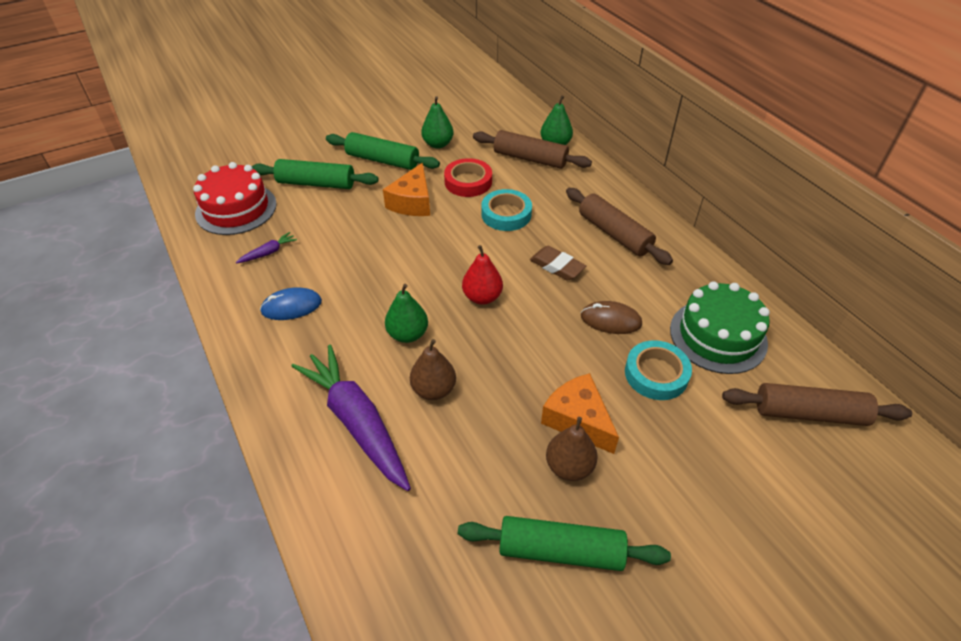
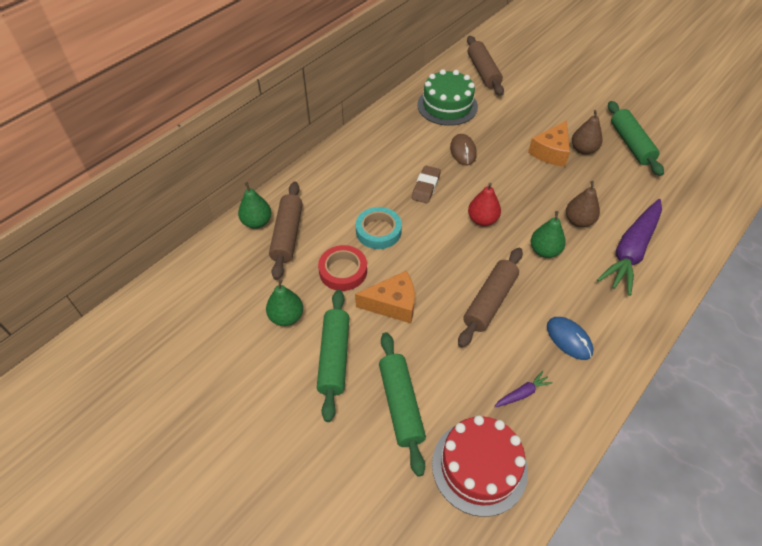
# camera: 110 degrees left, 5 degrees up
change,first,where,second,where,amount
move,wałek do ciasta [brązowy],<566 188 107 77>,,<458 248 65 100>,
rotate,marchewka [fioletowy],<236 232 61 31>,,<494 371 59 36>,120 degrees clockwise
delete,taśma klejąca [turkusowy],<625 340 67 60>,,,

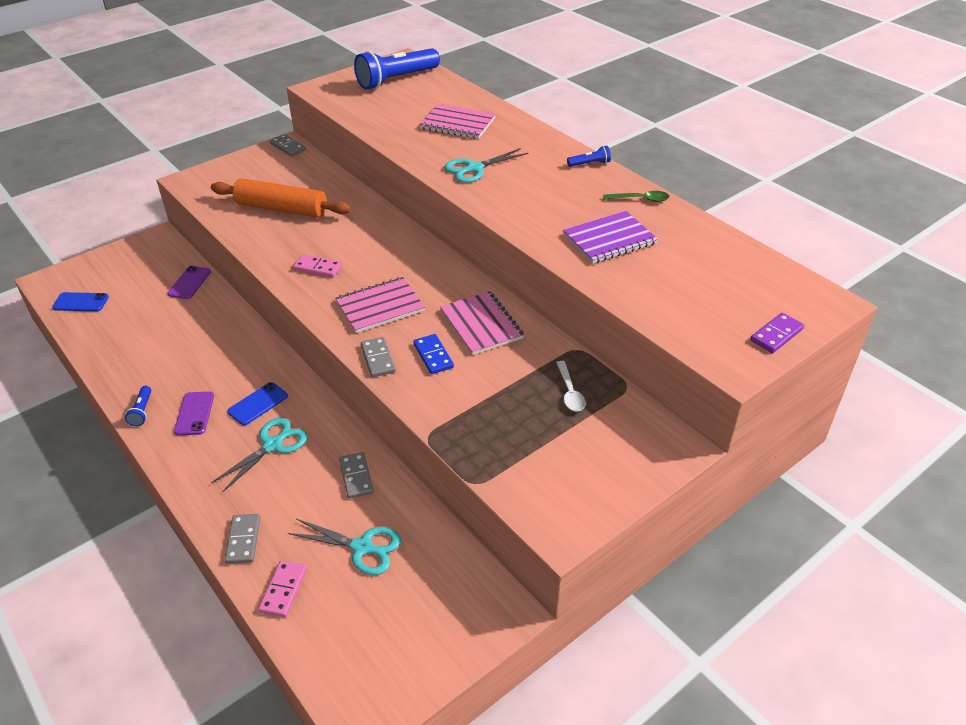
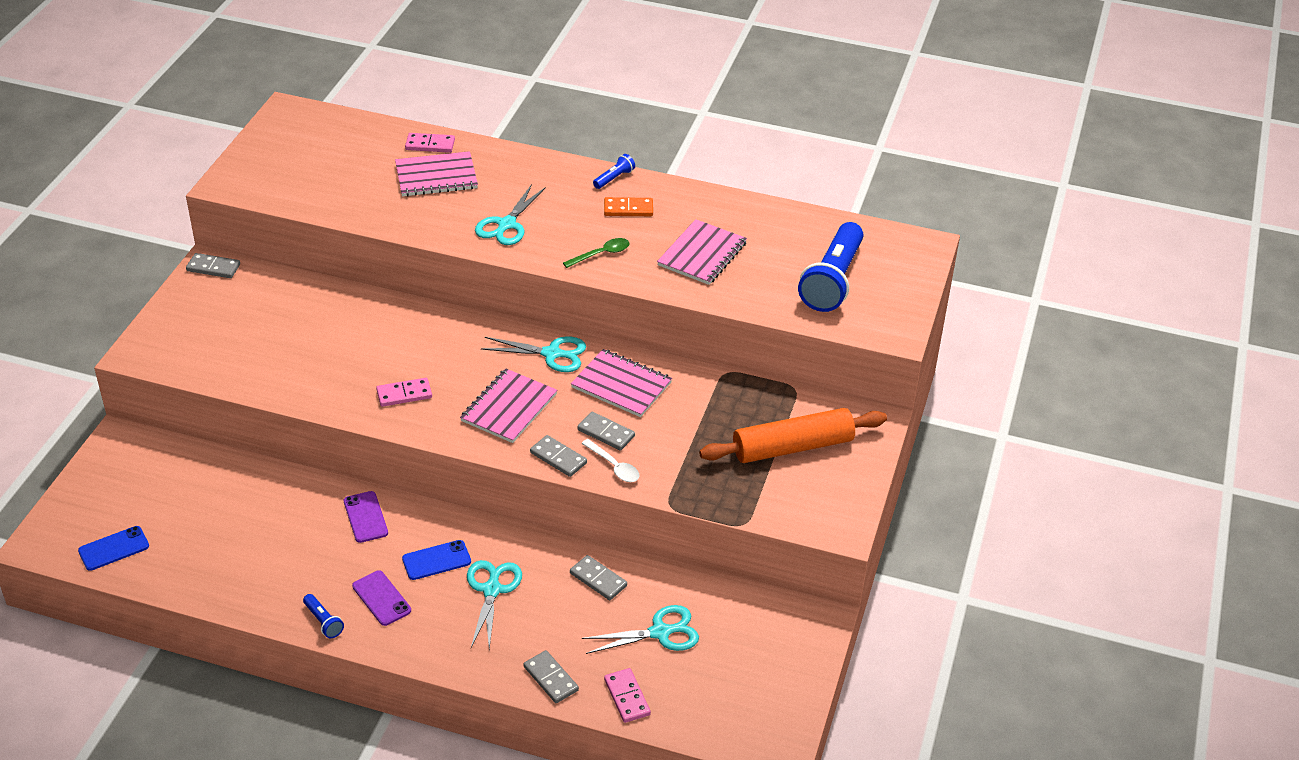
# camera: 35 degrees left, 0 degrees up
change,first,where,second,where,amount
move,telefon [fioletowy],<168 266 43 33>,,<344 491 44 52>,
rotate,telefon [niebieski],<227 382 61 43>,,<402 540 69 40>,60 degrees clockwise
insert,,,kostka domina [różowy],<405 133 50 20>,
insert,,,nożyczki [turkusowy],<481 336 105 36>,
move,łyżka [zielony],<603 191 66 11>,,<563 238 67 30>,
recolor,kostka domina [niebieski],<413 334 41 40>,kostka domina [szary],<578 412 57 39>,
move,łyżka [biały],<556 361 29 50>,,<581 439 58 43>,
insert,,,kostka domina [pomarańczowy],<604 197 49 19>,
recolor,zeszyt [fioletowy],<563 211 95 53>,zeszyt [różowy],<657 219 90 66>,
move,wałek do ciasta [pomarańczowy],<211 178 140 40>,,<699 408 188 55>,
move,latarka [niebieski],<354 48 86 42>,,<798 222 65 90>,
delete,kostka domina [fioletowy],<750 313 54 40>,,,

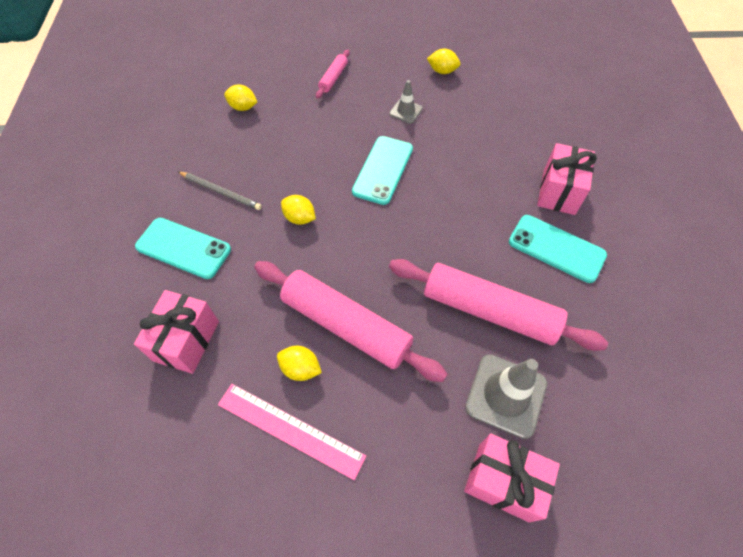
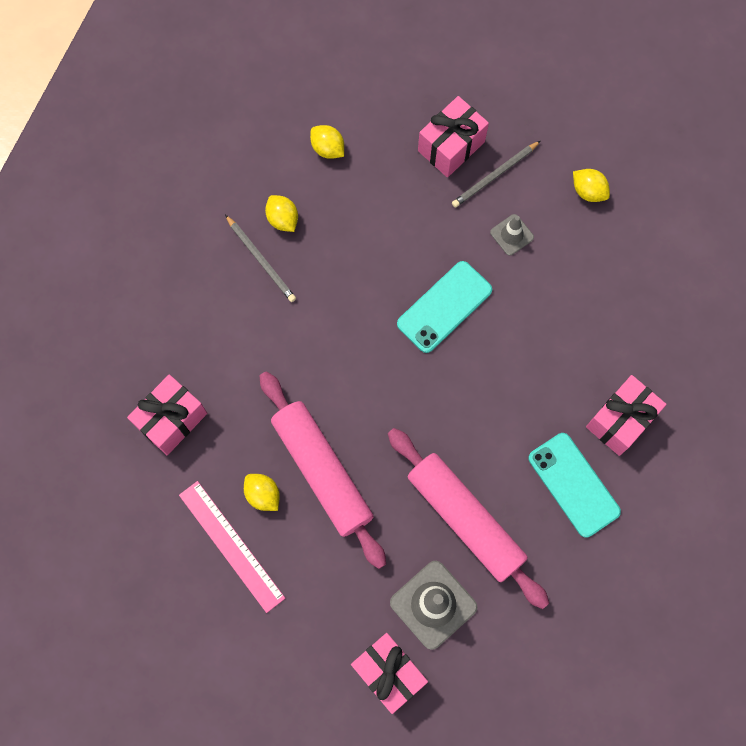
# camera: 25 degrees right, 15 degrees up
change,first,where,second,where,amount
move,cytryna [żółty],<281 195 35 30>,,<265 195 33 37>,
replace,wałek do ciasta [różowy],<316 49 34 49>,prezent [różowy],<418 96 71 81>,
insert,,,ołówek [szary],<452 141 88 67>,
delete,telefon [turkusowy],<135 218 96 61>,,,

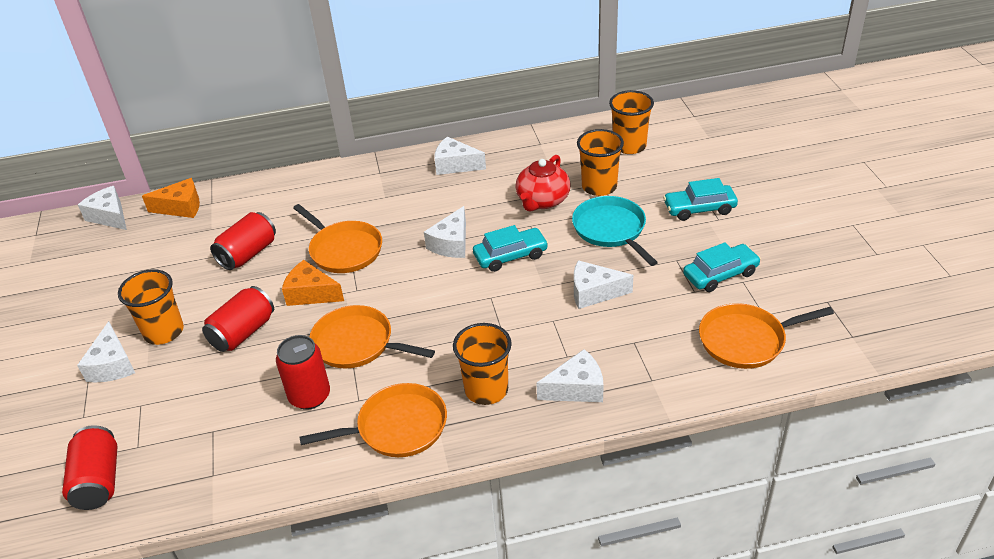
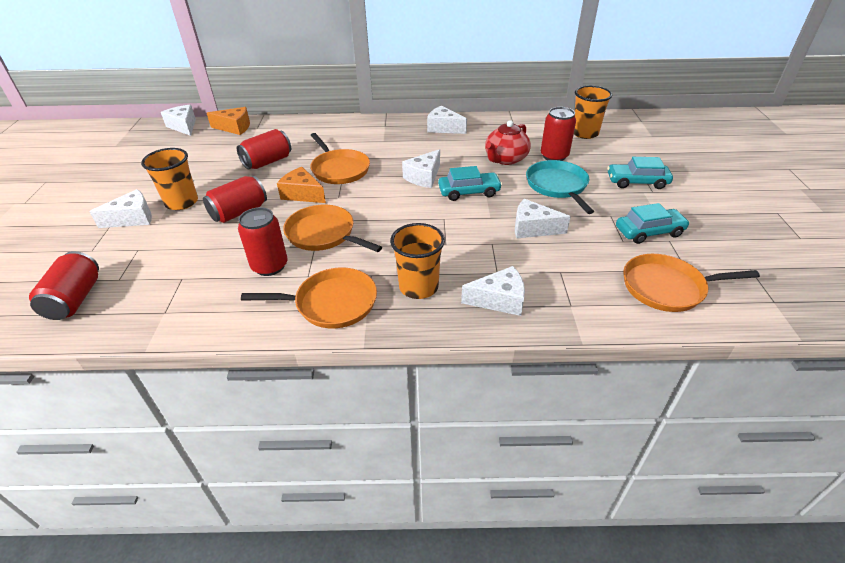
# camera: 10 degrees right, 0 degrees up
change,first,where,second,where,amount
rotate,ser [biały],<77 321 58 61>,,<89 189 63 39>,120 degrees counterclockwise
replace,szklanka [pomarańczowy],<577 129 47 67>,puszka [czerwony],<541 107 35 54>,

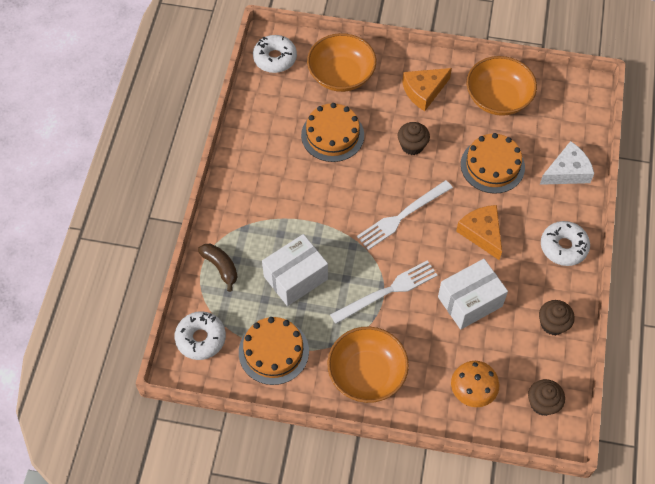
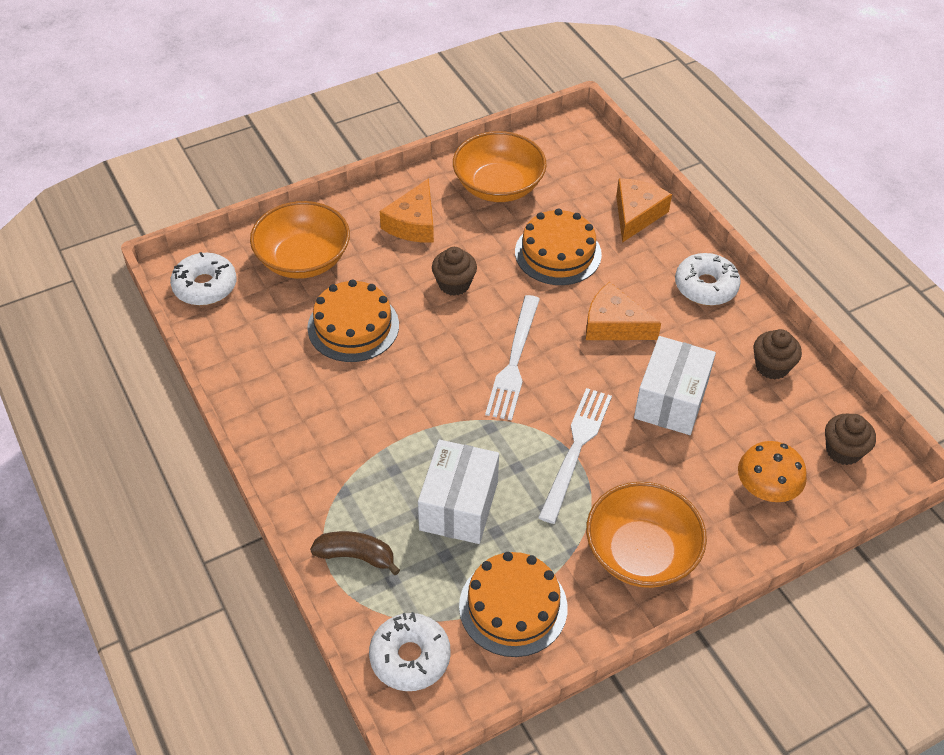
# camera: 40 degrees left, 10 degrees down
change,first,where,second,where,amount
recolor,ser [biały],<540 141 54 44>,ser [pomarańczowy],<616 178 56 65>,

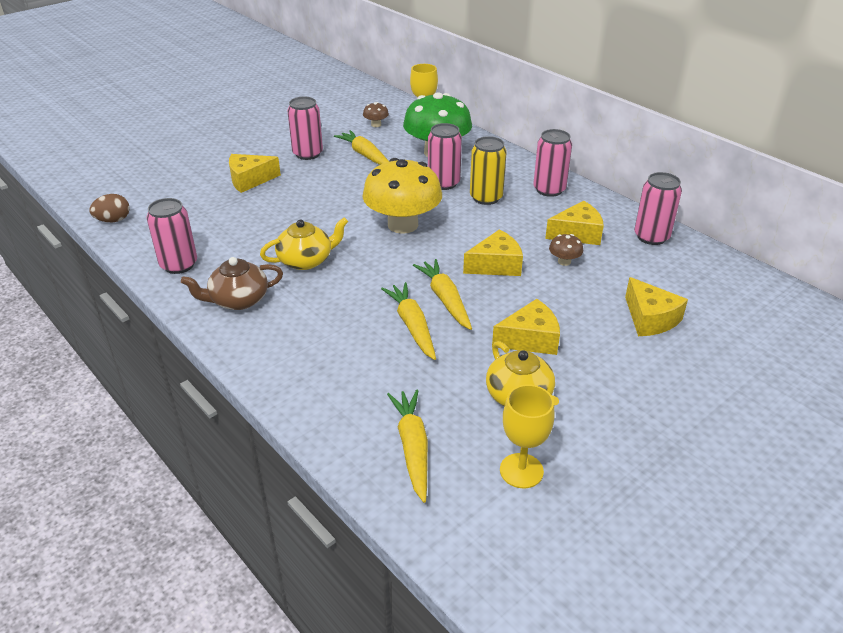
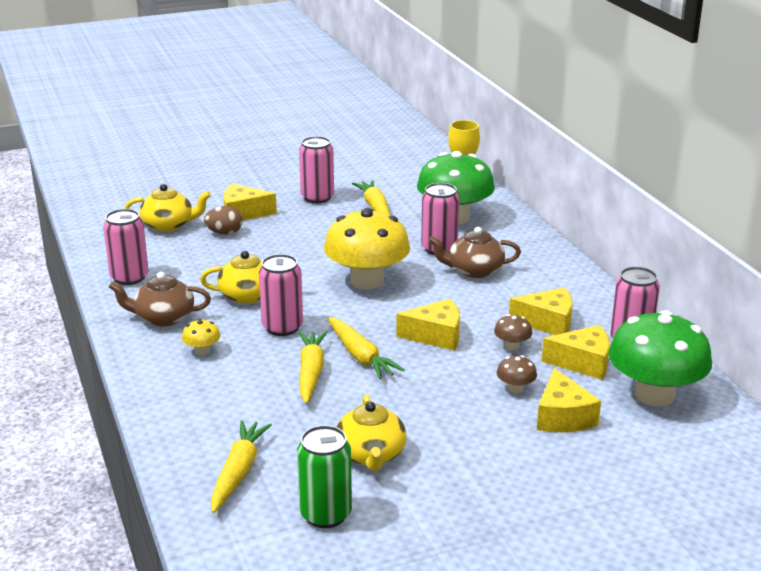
# camera: 20 degrees right, 10 degrees down
change,first,where,second,where,amount
insert,,,imbryk [żółty],<125 184 86 48>,
insert,,,grzyb [żółty],<182 319 39 36>,
move,jajko [brązowy],<89 194 41 28>,,<204 206 39 28>,
move,puszka [różowy],<533 129 39 68>,,<259 254 44 82>,
replace,kielich [żółty],<500 384 55 104>,puszka [zielony],<297 425 55 103>,
rotate,marchewka [żółty],<413 259 59 71>,,<327 317 78 63>,150 degrees clockwise
replace,puszka [żółty],<470 136 37 69>,imbryk [brązowy],<428 227 93 51>,
move,grzyb [brązowy],<363 102 26 25>,,<497 355 40 38>,
move,ser [żółty],<492 299 68 56>,,<542 325 68 55>,
insert,,,grzyb [zielony],<608 310 104 96>,

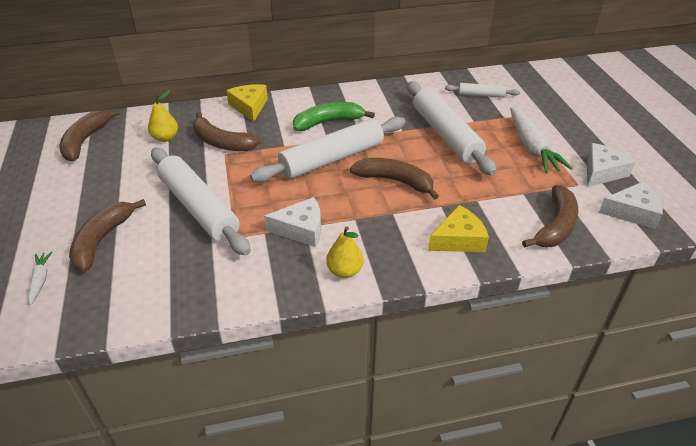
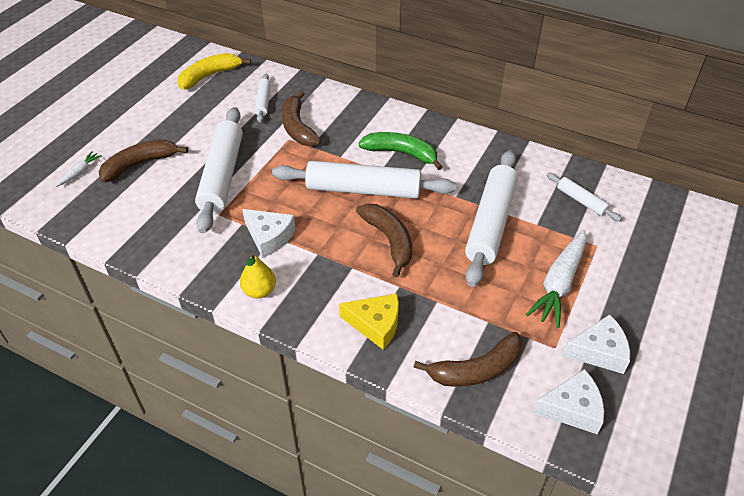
# camera: 40 degrees right, 5 degrees up
change,first,where,second,where,amount
recolor,banan [brązowy],<60 109 60 52>,banan [żółty],<178 53 73 37>,
replace,gruszka [żółty],<148 90 30 52>,wałek do ciasta [biały],<255 73 16 49>,
rotate,ser [biały],<599 182 64 47>,,<532 369 72 66>,45 degrees counterclockwise
delete,ser [żółty],<226 84 42 38>,,,

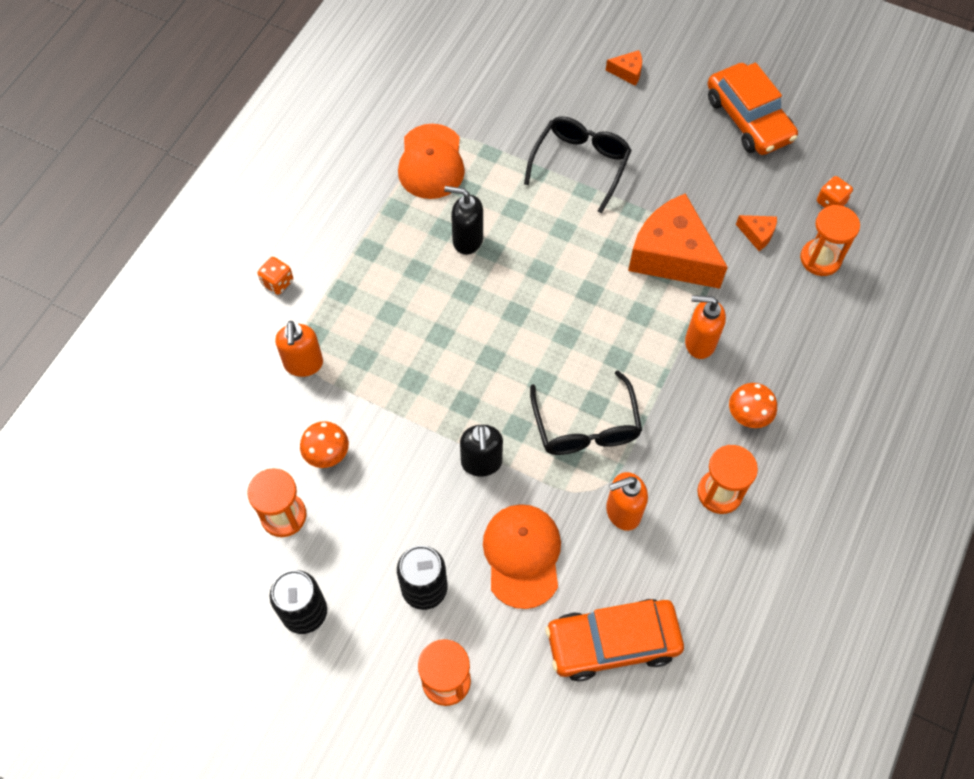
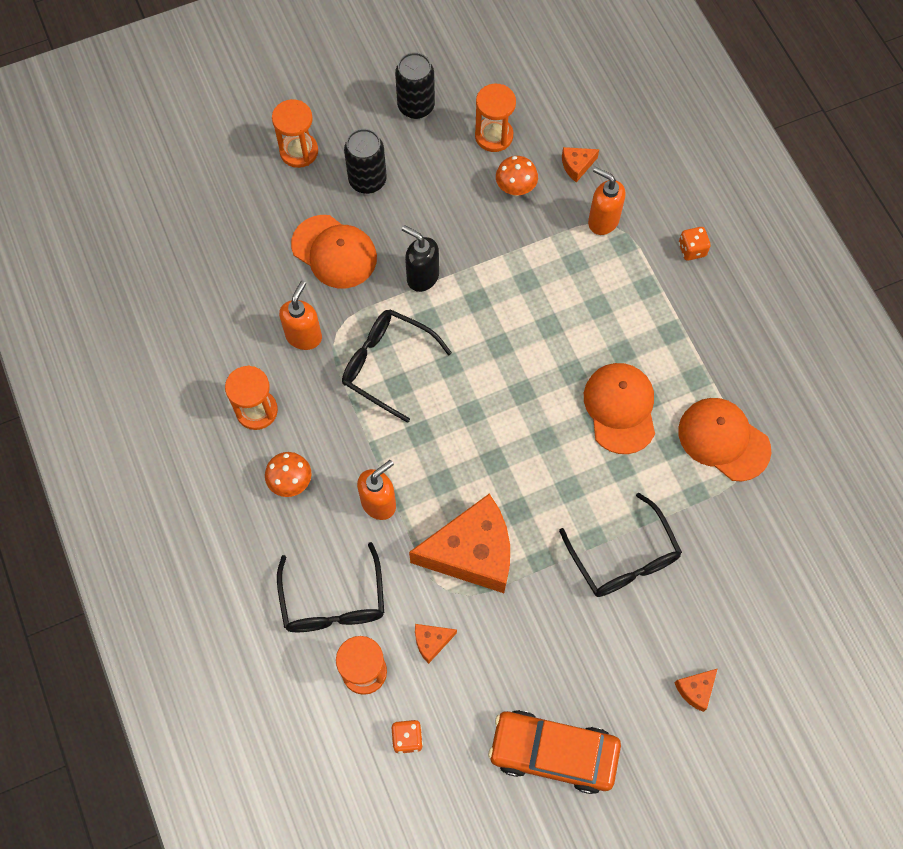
# camera: 130 degrees right, 5 degrees up
change,first,where,second,where,amount
insert,,,okulary [czarny],<277 542 107 90>,
insert,,,ser [pomarańczowy],<562 147 37 35>,
replace,dozownik mydła [czarny],<444 186 39 69>,czapka [pomarańczowy],<584 363 71 91>,
delete,samochód [pomarańczowy],<545 599 139 82>,,,

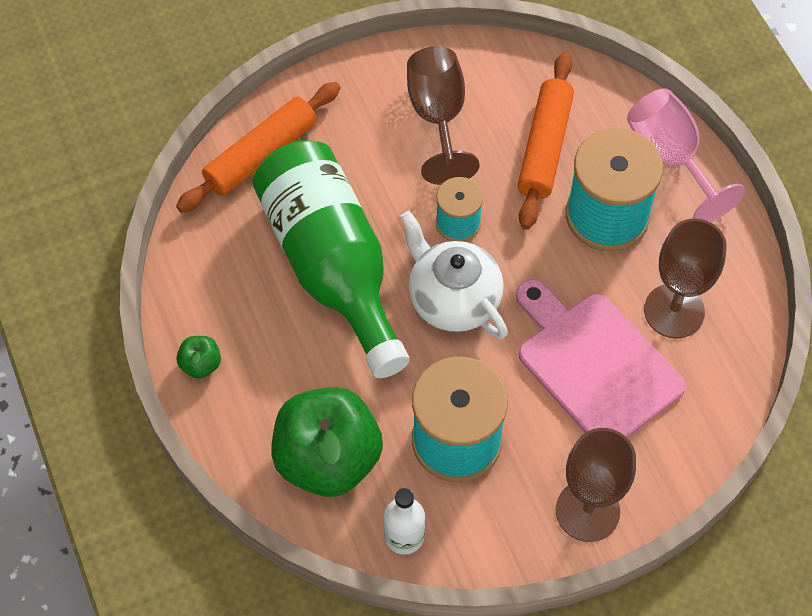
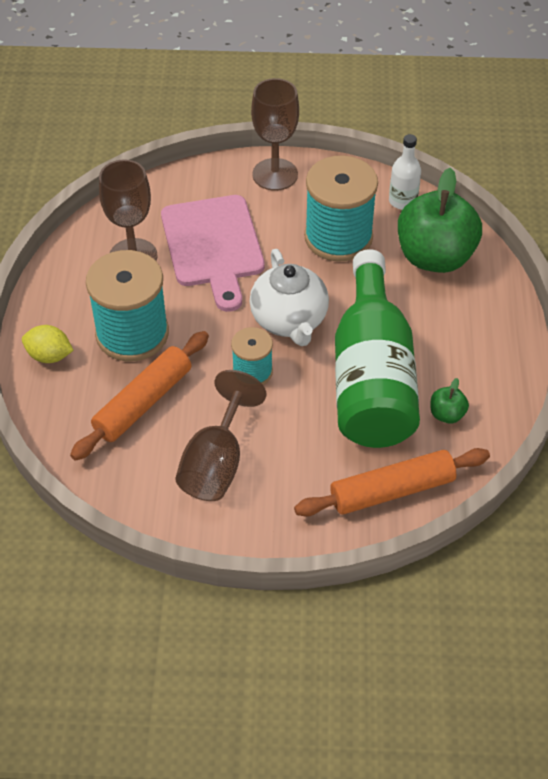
# camera: 155 degrees left, 10 degrees down
change,first,where,second,where,amount
replace,kielich [różowy],<627 88 118 134>,cytryna [żółty],<22 325 52 38>,
move,jabłko [zielony],<176 336 45 42>,,<430 378 39 46>,

